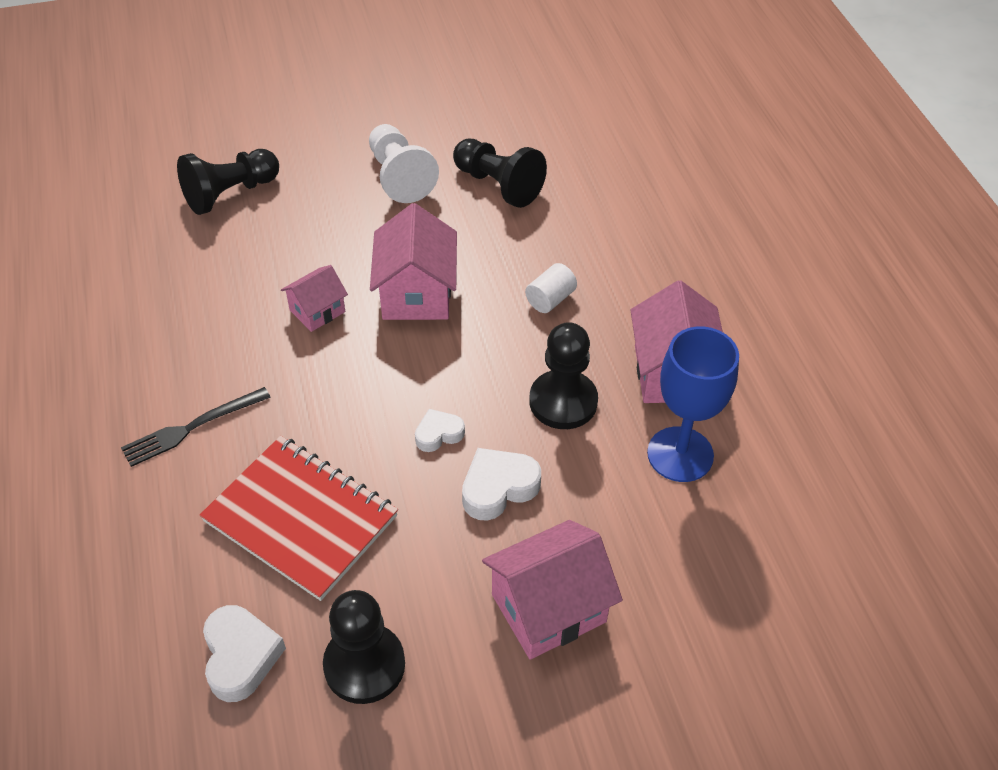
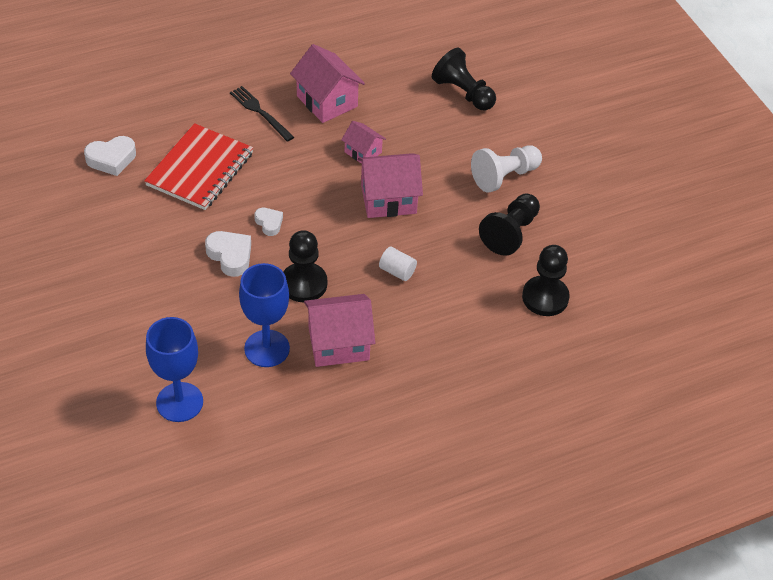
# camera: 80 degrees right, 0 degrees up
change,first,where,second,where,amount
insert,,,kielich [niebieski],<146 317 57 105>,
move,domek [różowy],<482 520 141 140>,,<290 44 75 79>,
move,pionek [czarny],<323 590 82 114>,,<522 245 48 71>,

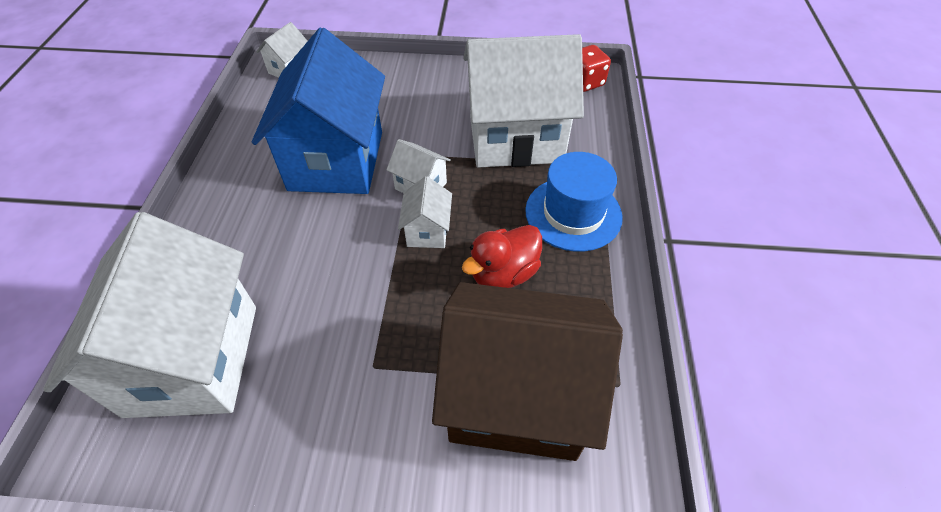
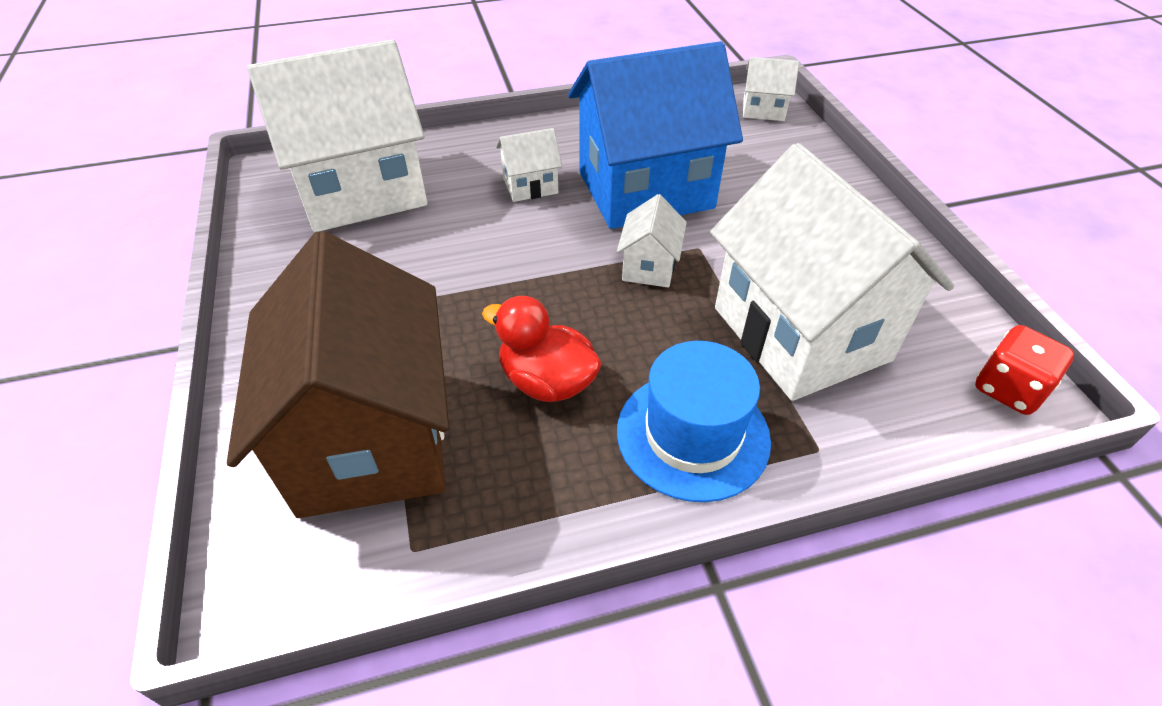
# camera: 70 degrees right, 5 degrees down
change,first,where,second,where,amount
move,domek [biały],<398 176 54 72>,,<496 128 66 74>,

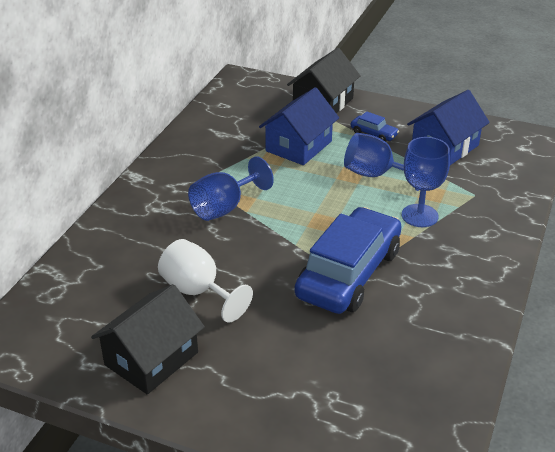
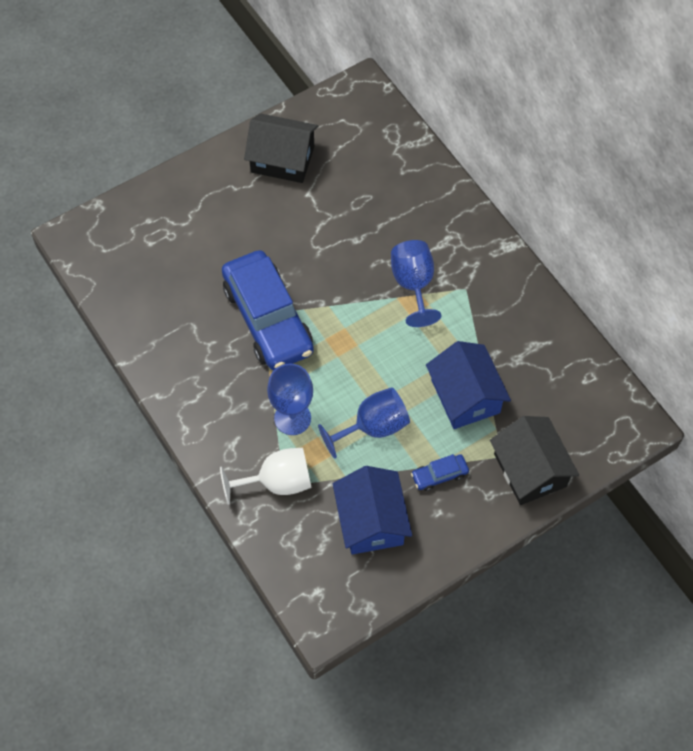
# camera: 125 degrees right, 25 degrees up
change,first,where,second,where,amount
move,kielich [biały],<158 239 95 84>,,<220 448 92 57>,
rotate,domek [czarny],<91 284 114 110>,,<244 113 74 70>,60 degrees counterclockwise

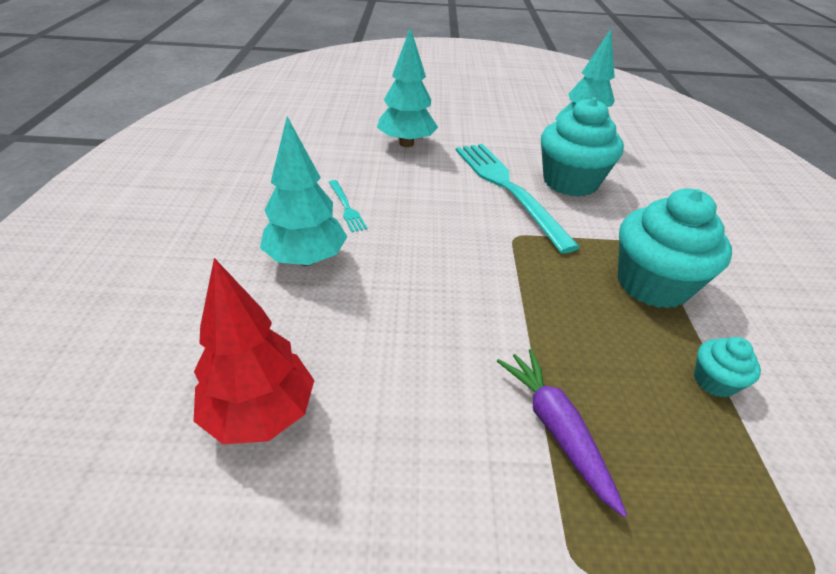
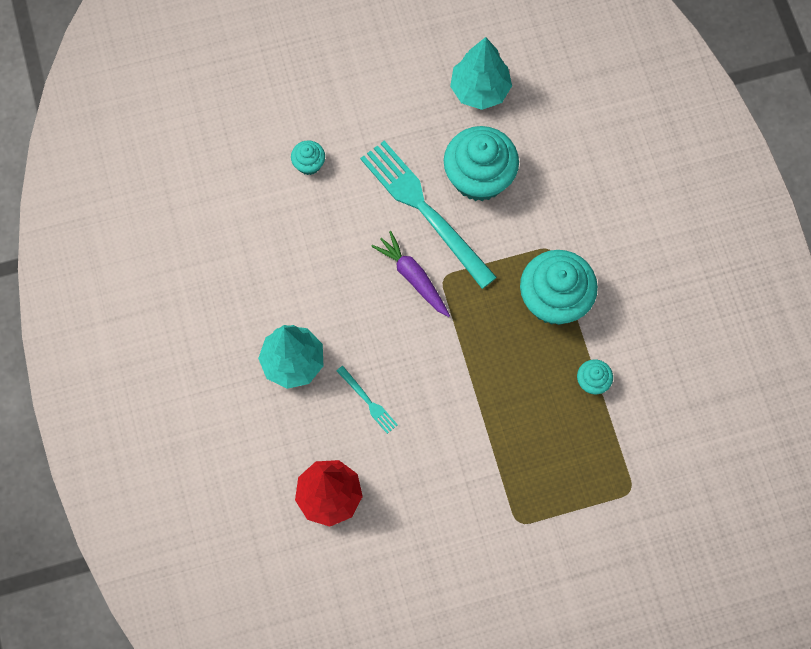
# camera: 15 degrees left, 30 degrees up
change,first,where,second,where,amount
replace,drzewko [turkusowy],<377 27 61 120>,muffinka [turkusowy],<291 140 34 35>,
move,widelec [turkusowy],<329 180 39 52>,,<337 366 61 68>,
move,marchewka [fioletowy],<497 349 130 168>,,<371 231 79 86>,

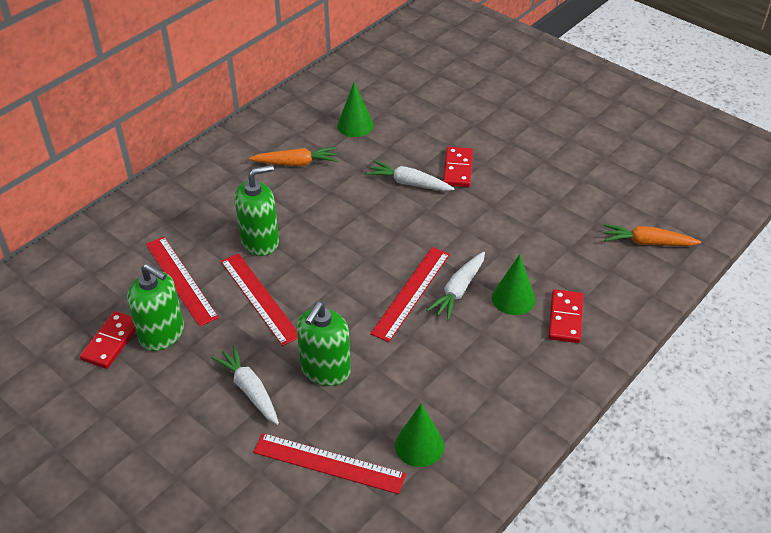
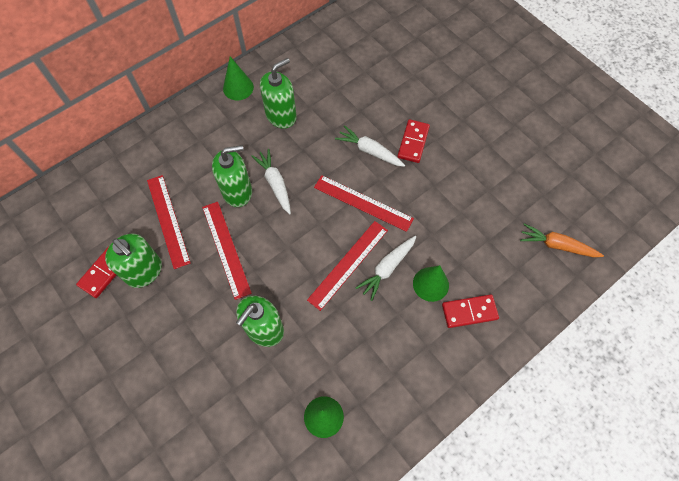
# camera: 10 degrees right, 20 degrees up
change,first,where,second,where,amount
move,stożek [zielony],<337 82 37 55>,,<223 56 31 44>,
move,marchewka [biały],<211 345 68 80>,,<252 149 39 65>,
replace,marchewka [pomarańczowy],<249 147 89 19>,dozownik mydła [zielony],<260 58 37 71>,
move,linijka [czerwony],<253 433 153 61>,,<314 175 100 57>,
rotate,kostka domina [czerwony],<548 289 35 54>,,<442 294 57 34>,60 degrees clockwise

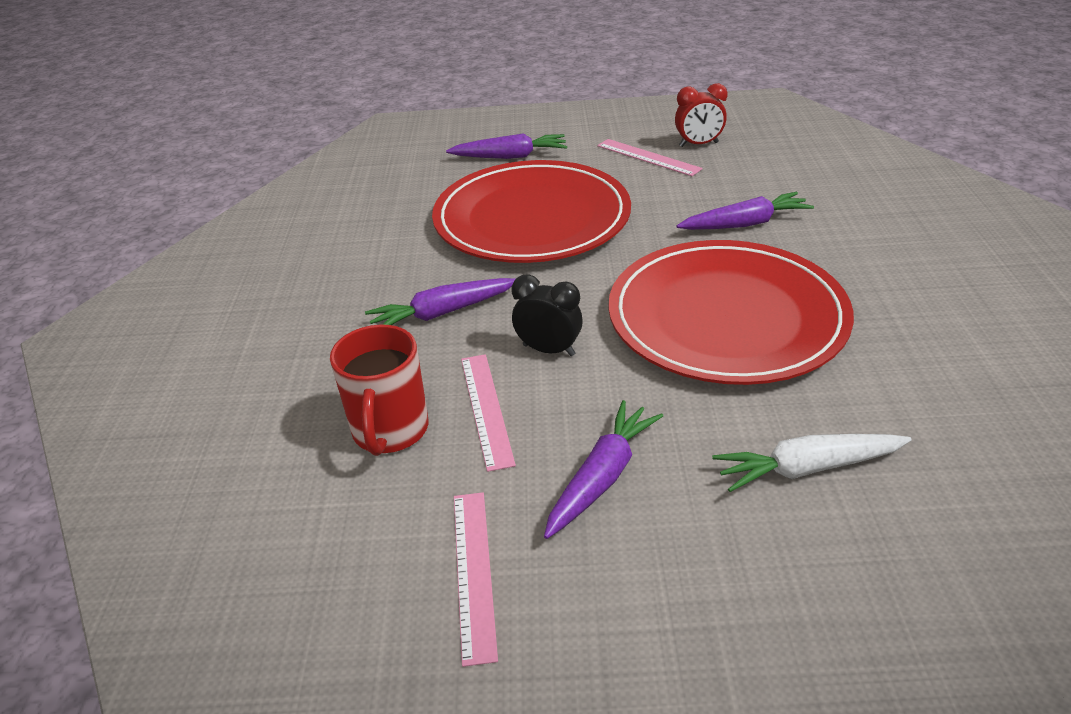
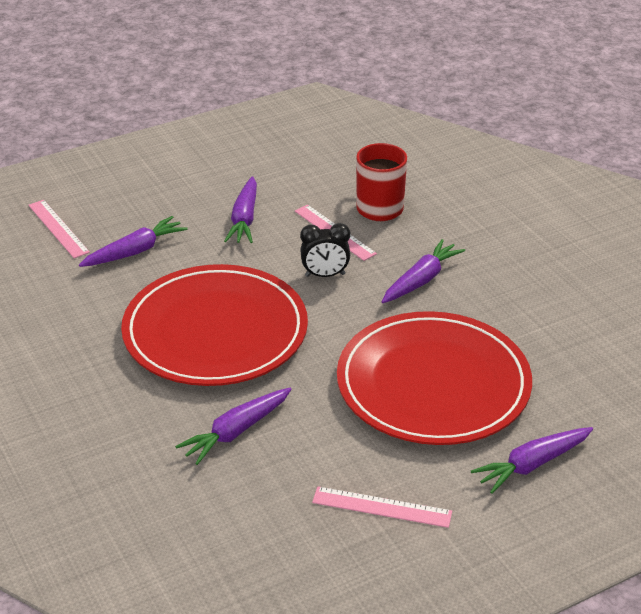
# camera: 150 degrees right, 0 degrees up
change,first,where,second,where,amount
move,linijka [różowy],<454 492 44 175>,,<28 200 62 58>,
recolor,marchewka [biały],<712 434 200 58>,marchewka [fioletowy],<79 216 108 51>,
delete,budzik [czerwony],<675 83 53 64>,,,

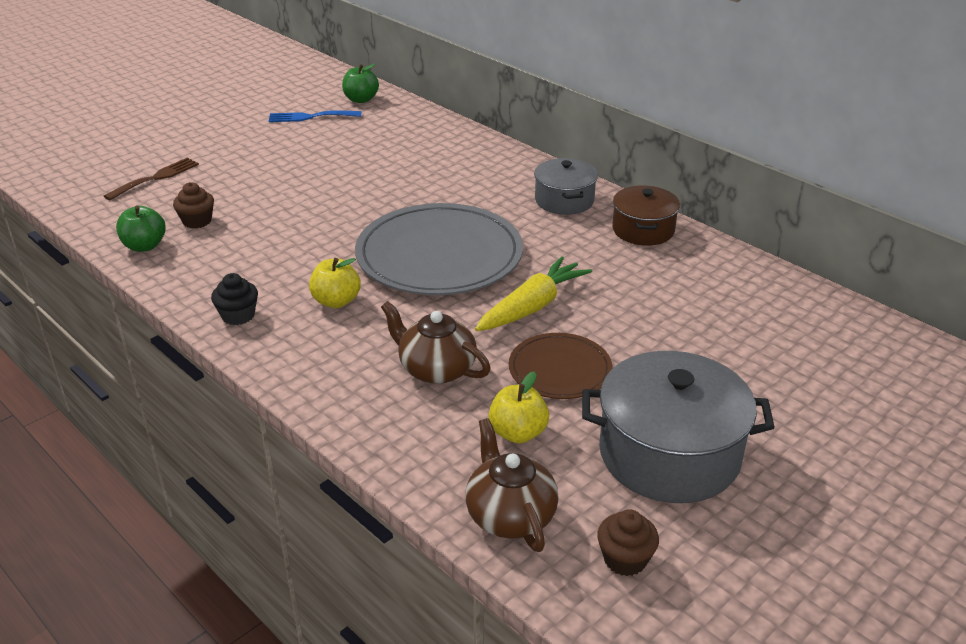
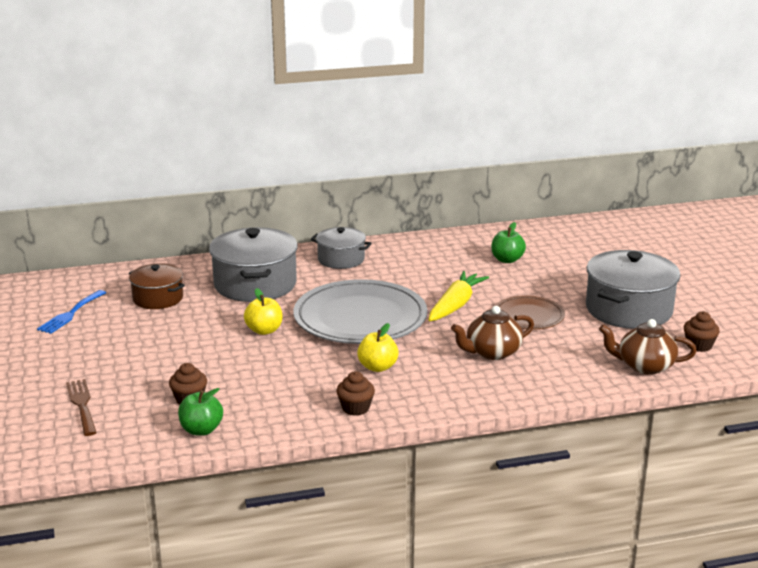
# camera: 60 degrees left, 10 degrees down
change,first,where,second,where,amount
move,garnek [brązowy],<612 186 68 60>,,<129 263 56 46>,
insert,,,garnek [szary],<209 227 89 75>,
move,jabłko [żółty],<489 371 60 72>,,<244 288 39 47>,
recolor,muffinka [czarny],<211 273 47 52>,muffinka [brązowy],<336 371 39 45>,
rotate,marchewka [żółty],<475 256 117 75>,,<429 271 60 50>,45 degrees clockwise
move,jabłko [zielony],<342 64 37 39>,,<491 222 35 41>,

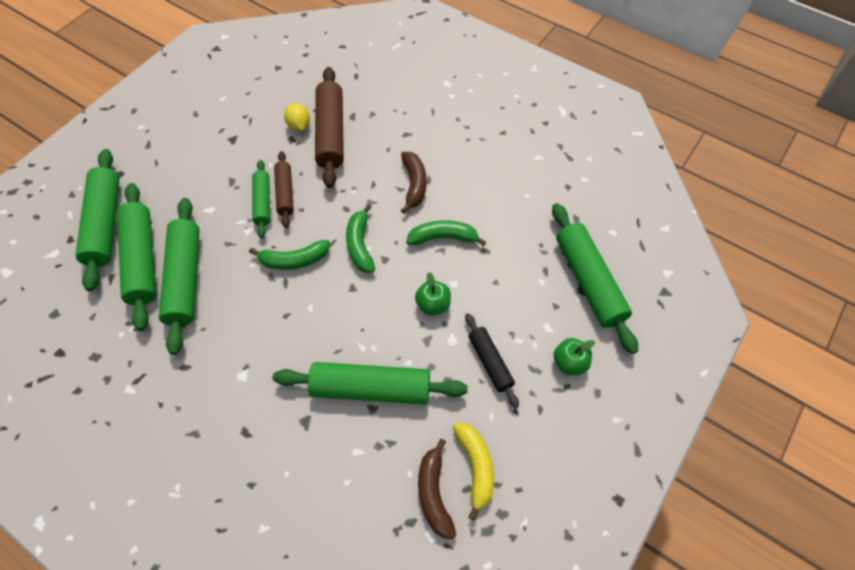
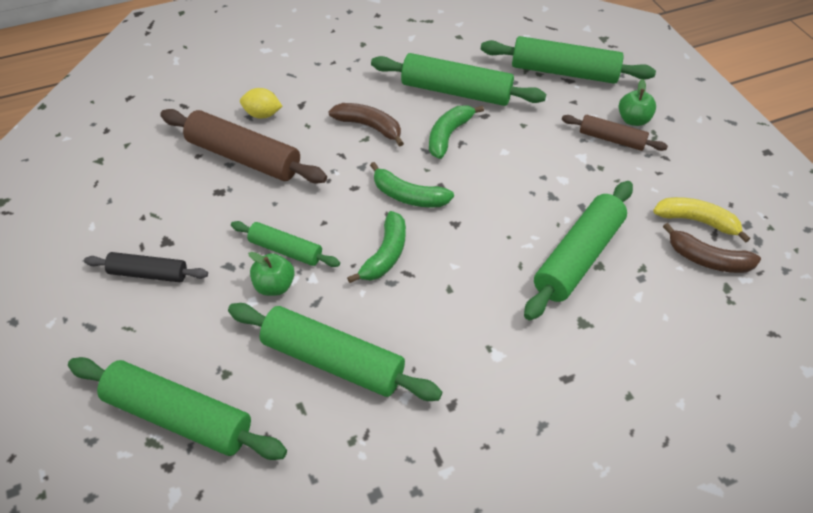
# camera: 60 degrees left, 10 degrees down
change,first,where,second,where,amount
move,wałek do ciasta [czarny],<465 313 54 95>,,<84 252 124 30>,
move,cytryna [żółty],<284 103 26 28>,,<240 88 42 31>,
move,jabłko [zielony],<415 272 36 43>,,<248 252 47 44>,
move,wałek do ciasta [zielony],<117 183 39 148>,,<371 53 175 53>,
move,wałek do ciasta [brązowy],<274 151 20 77>,,<562 115 106 36>,

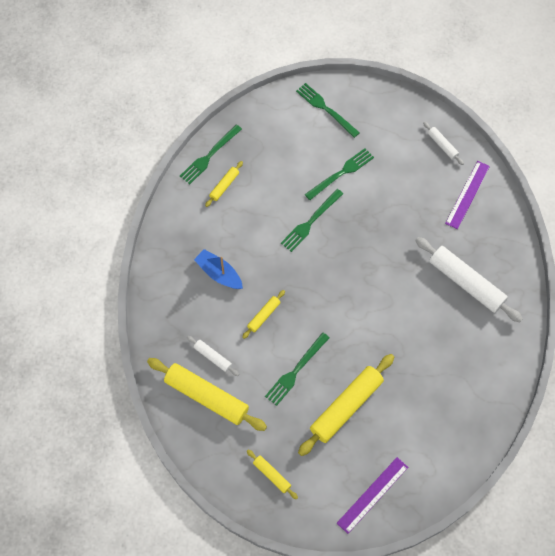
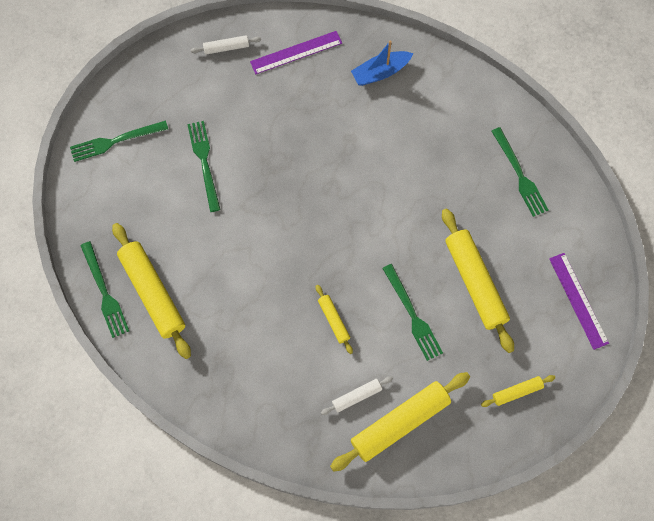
# camera: 65 degrees left, 5 degrees up
change,first,where,second,where,amount
resize,wałek do ciasta [żółty],<205 161 38 46>,,<112 223 79 136>,x2.05
rotate,linijka [fioletowy],<445 161 45 68>,,<250 31 92 43>,75 degrees counterclockwise
move,łódka [niebieski],<194 249 49 40>,,<351 40 62 46>,
move,widelec [zielony],<281 189 62 63>,,<491 127 57 90>,
delete,wałek do ciasta [biały],<415 237 108 85>,,,

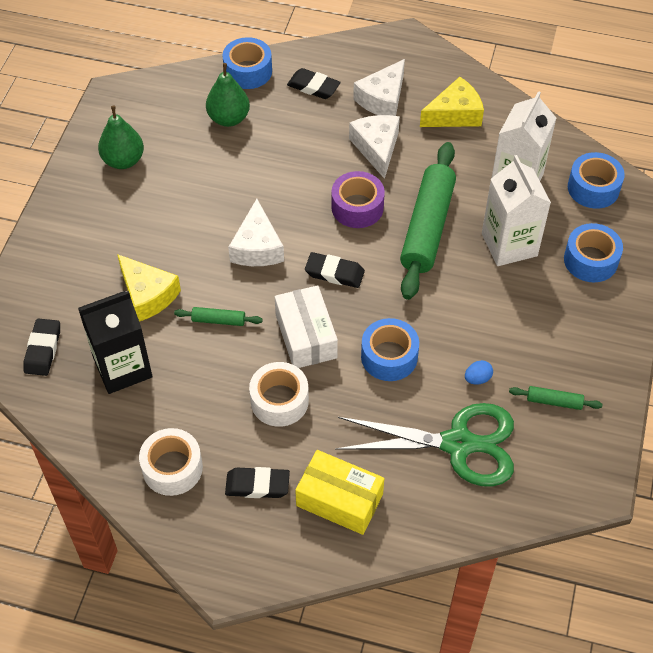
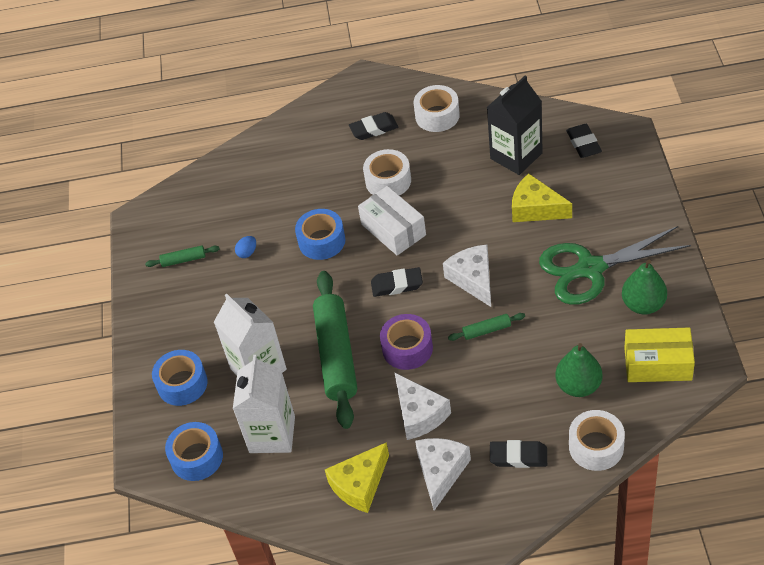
# camera: 165 degrees right, 5 degrees down
change,first,where,second,where,amount
move,wałek do ciasta [zielony],<174 307 89 19>,,<448 313 77 28>,
move,nożyczki [zielony],<335 403 179 84>,,<539 226 152 79>,
recolor,taśma klejąca [niebieski],<222 37 50 52>,taśma klejąca [biały],<569 410 56 61>,
move,pudełko [żółty],<295 450 89 85>,,<624 328 71 54>,

